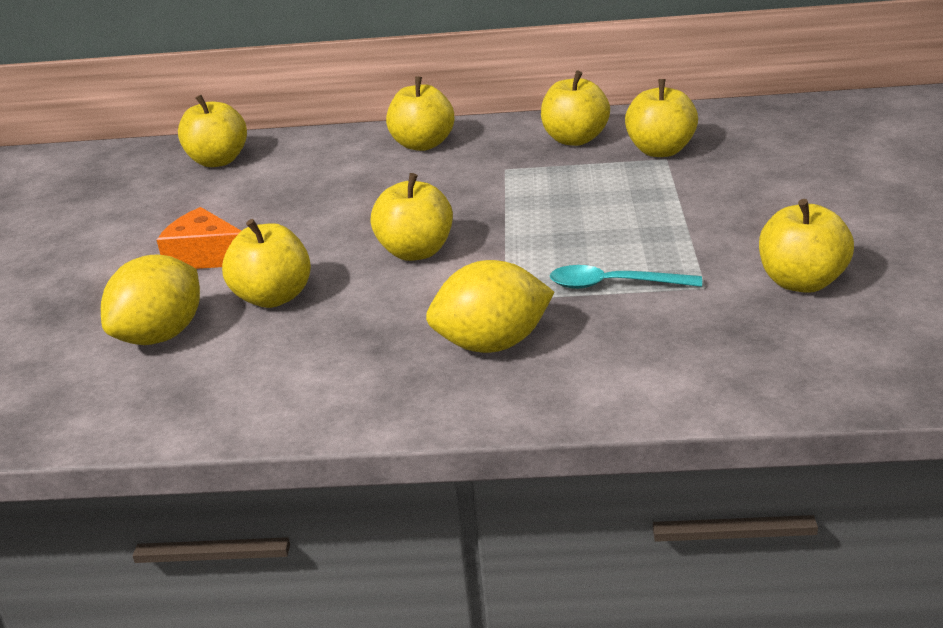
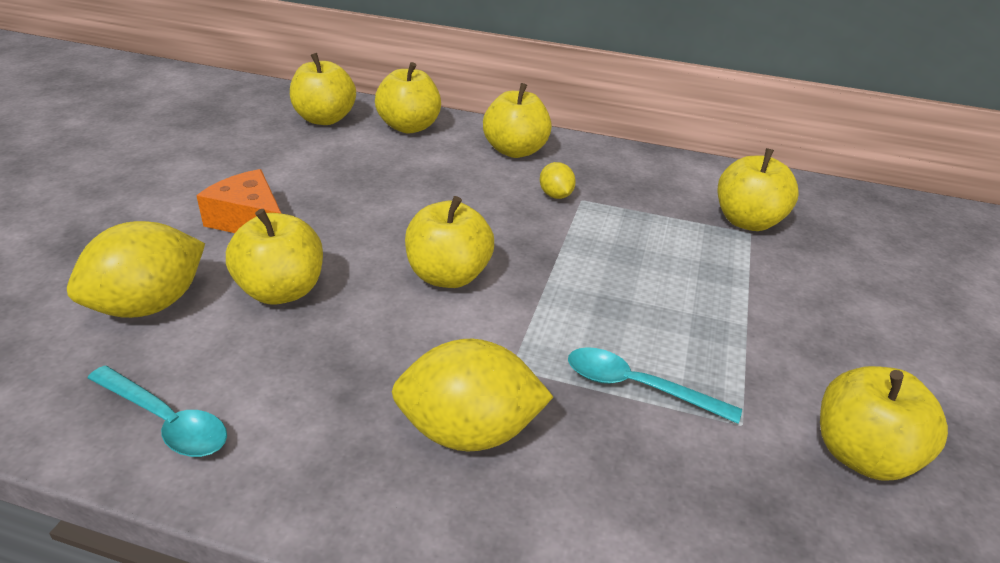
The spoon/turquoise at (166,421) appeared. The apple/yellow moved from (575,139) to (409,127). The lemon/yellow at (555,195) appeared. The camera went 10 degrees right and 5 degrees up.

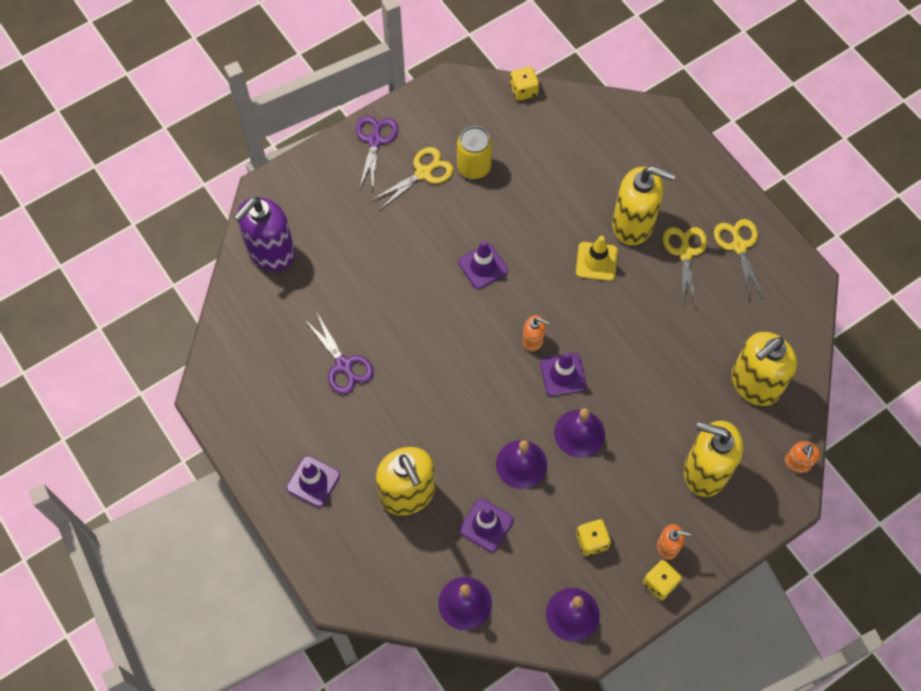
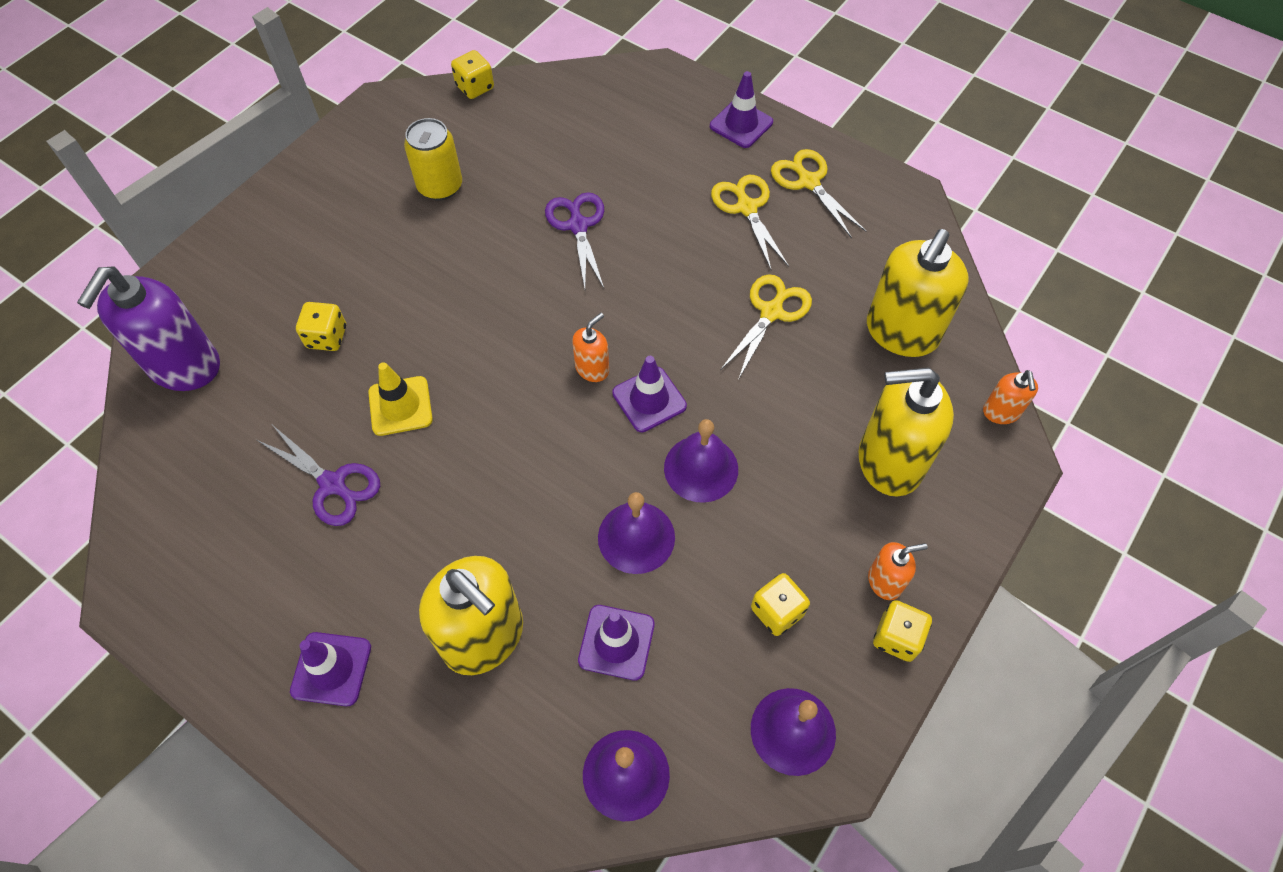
The dice/yellow at (327,337) appeared. The traffic cone/yellow moved from (596,261) to (400,406). The scissors/purple moved from (375,141) to (578,226). The soap dispenser/orange at (533,340) turned 45 degrees counterclockwise. The traffic cone/purple moved from (483,266) to (741,124). The scissors/yellow moved from (423,173) to (771,312). The soap dispenser/yellow at (633,224) disappeared. The camera went 20 degrees left and 5 degrees down.

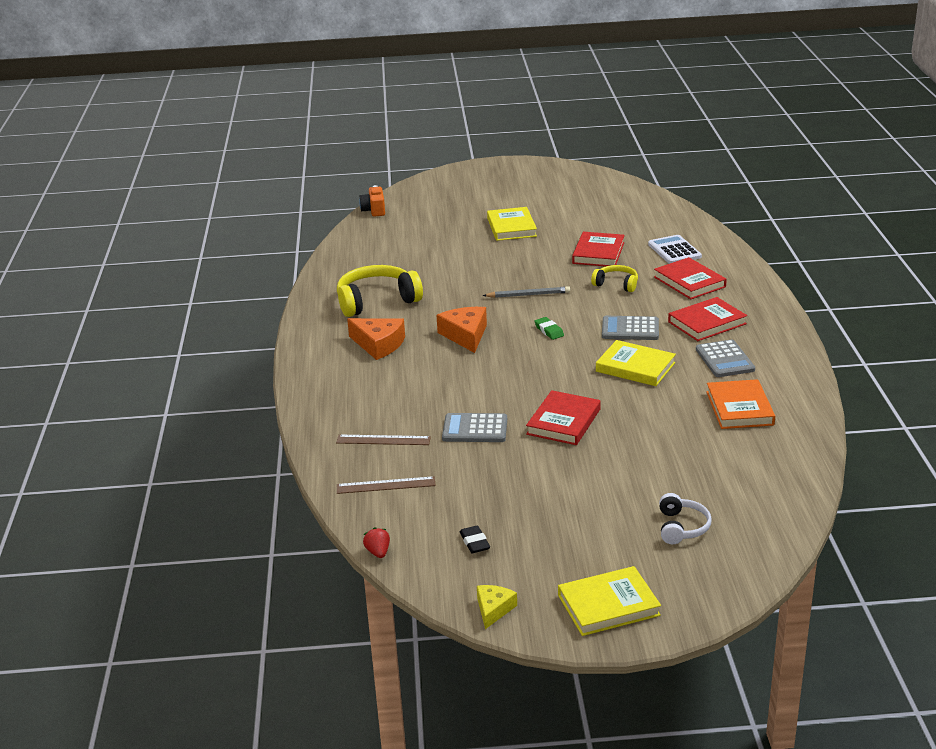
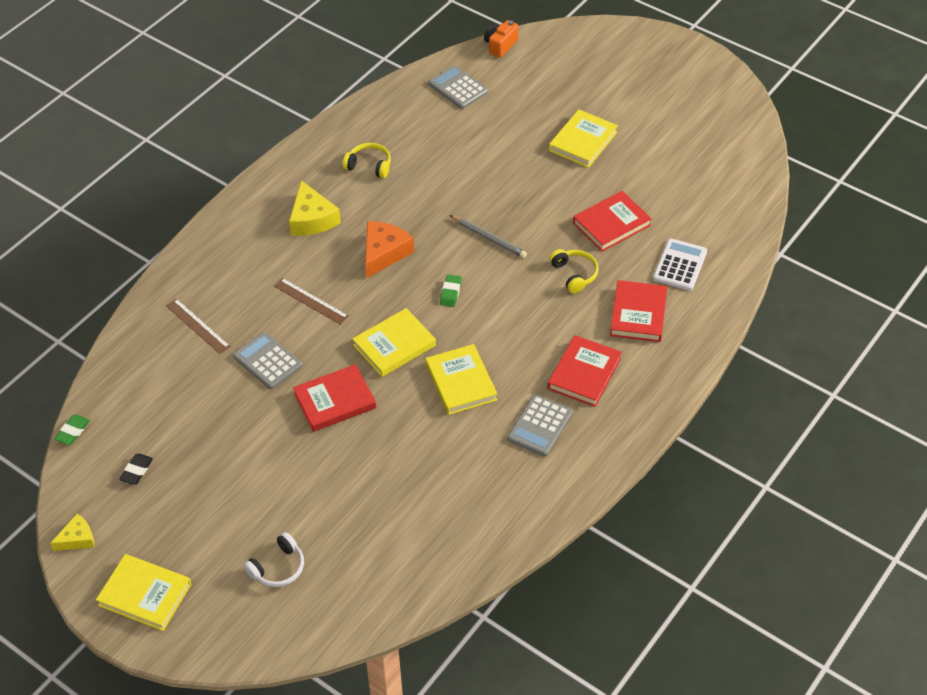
The strawberry/red at (378,552) was replaced by the eraser/green at (72,431). The ruler/brown moved from (386,485) to (311,301). The cheese/orange at (378,344) became the cheese/yellow at (312,219). The headphones/yellow at (377,301) changed to 0.54 times the size. The book/yellow at (394,345) appeared. The calculator/grey moved from (630,329) to (458,88). The book/red at (707,323) turned 75 degrees counterclockwise. The book/orange at (739,408) disappeared. The camera went 40 degrees right and 20 degrees up.

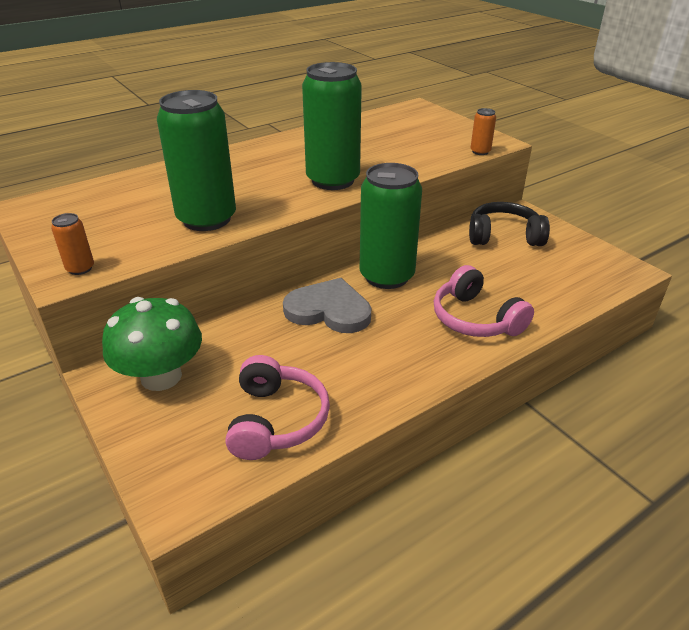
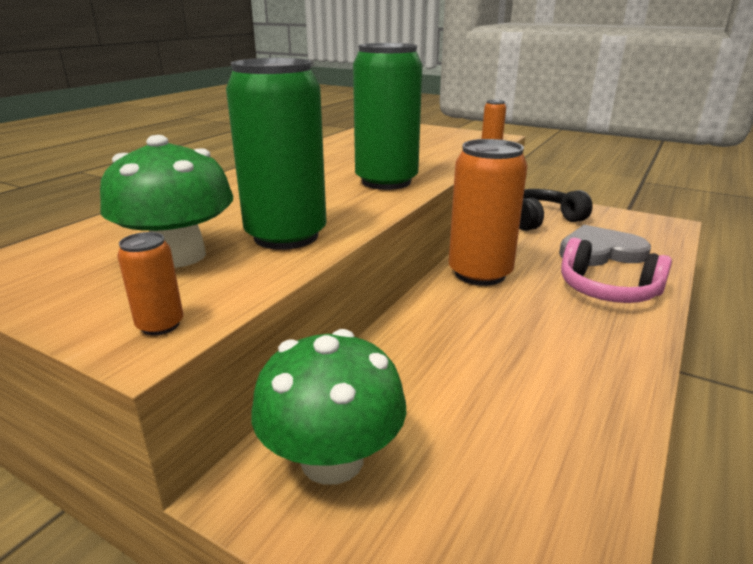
The mushroom/green at (179,256) appeared. The can/green at (386,276) became the can/orange at (480,273). The heart/grey moved from (329,310) to (600,251). The headphones/pink at (276,420) disappeared. The camera went 25 degrees left and 10 degrees down.

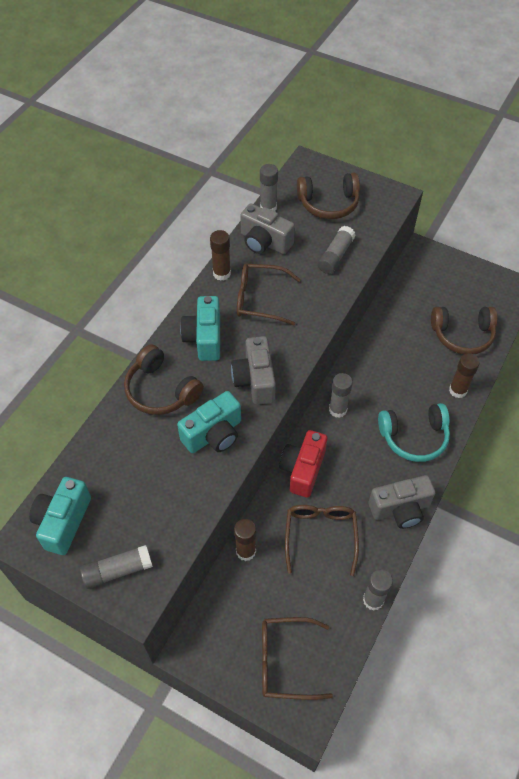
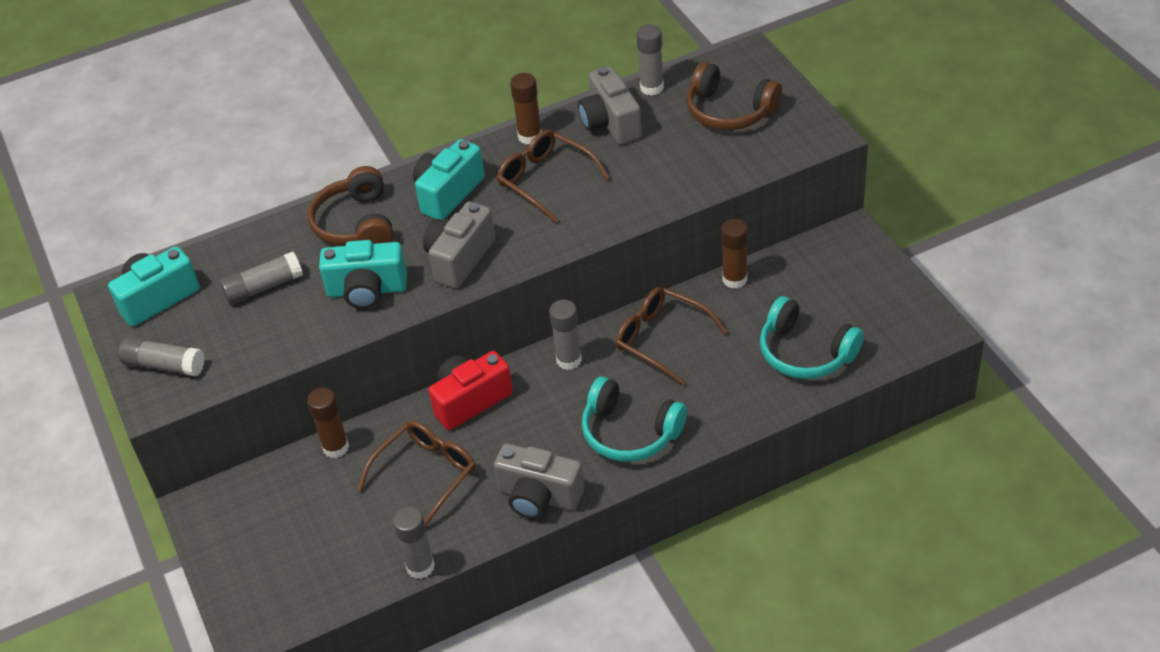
The glue stick/grey moved from (335,256) to (263,287). The glasses/brown moved from (286,661) to (662,339). The glue stick/brown moved from (458,390) to (734,279). The headphones/brown at (462,335) became the headphones/turquoise at (805,352). The camera went 40 degrees right and 10 degrees down.

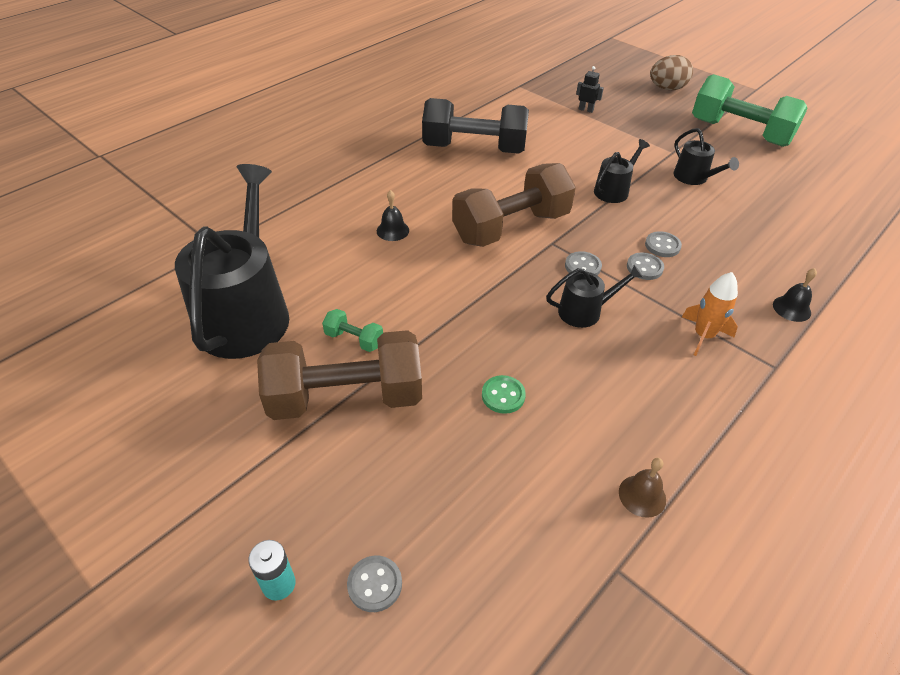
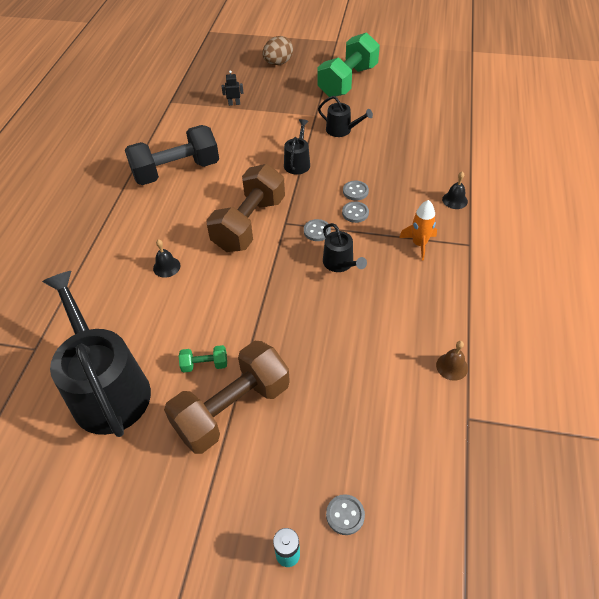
The dumbbell/green at (739,132) turned 60 degrees counterclockwise. The watering can/black at (585,311) turned 105 degrees clockwise. The button/green at (503,395) disappeared. The camera went 30 degrees left and 5 degrees up.

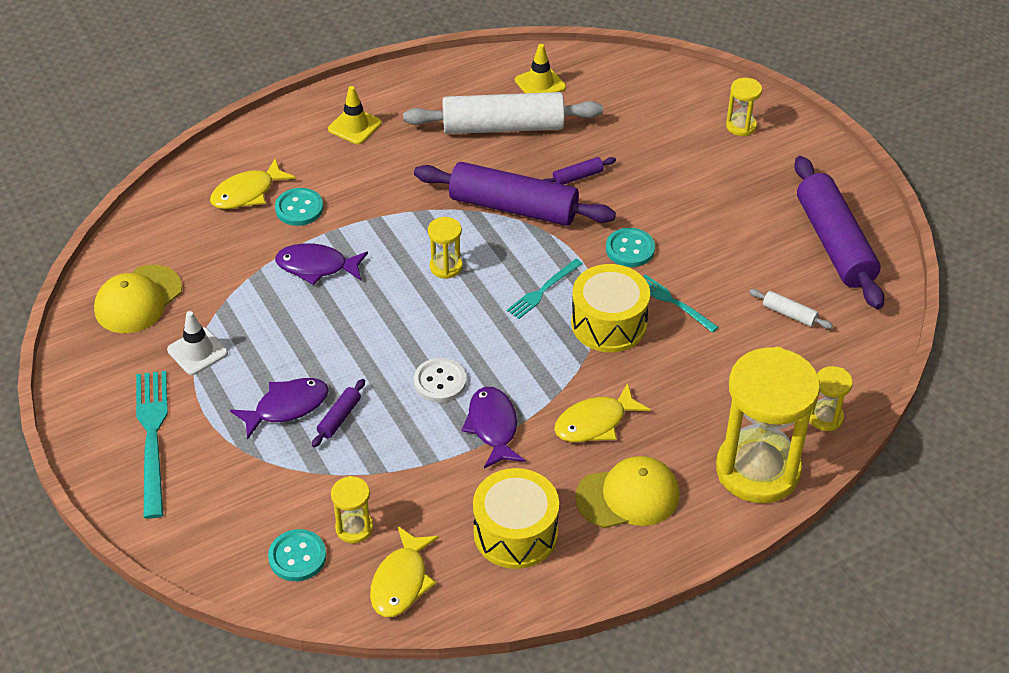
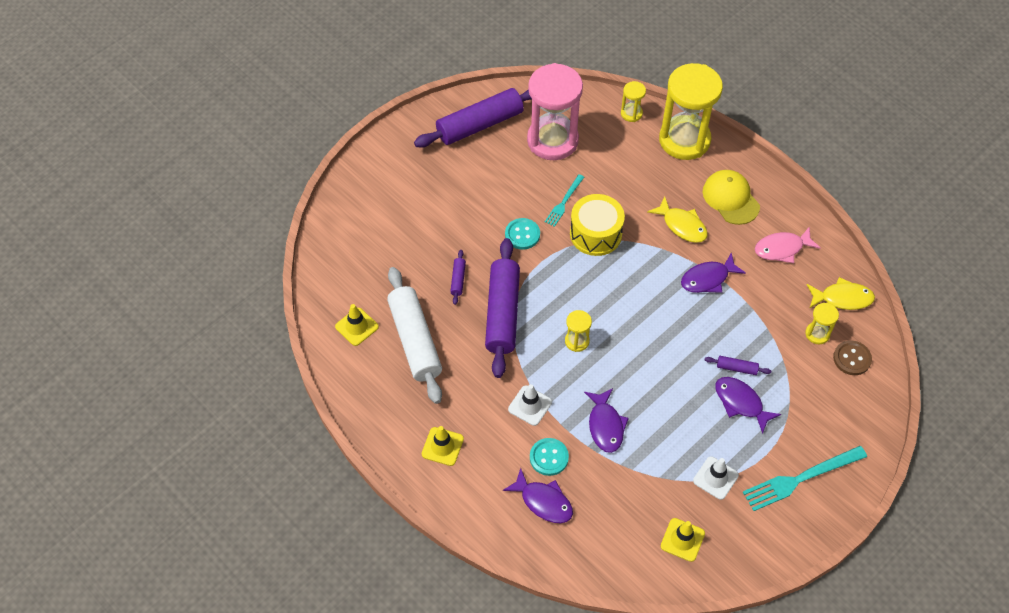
The rolling pin/purple at (578,177) turned 45 degrees clockwise. The fish/yellow at (247,193) became the fish/purple at (543,501). The traffic cone/white at (530,405) appeared. The rolling pin/white at (789,314) was replaced by the hourglass/pink at (552,140). The cap/yellow at (138,300) was replaced by the traffic cone/yellow at (682,540). The drum/yellow at (515,533) was replaced by the fish/pink at (782,249). The button/turquoise at (297,557) became the button/brown at (852,358). The button/white at (440,382) disappeared. The fork/turquoise at (543,290) disappeared. The hourglass/yellow at (741,126) disappeared. The camera went 105 degrees left and 10 degrees up.

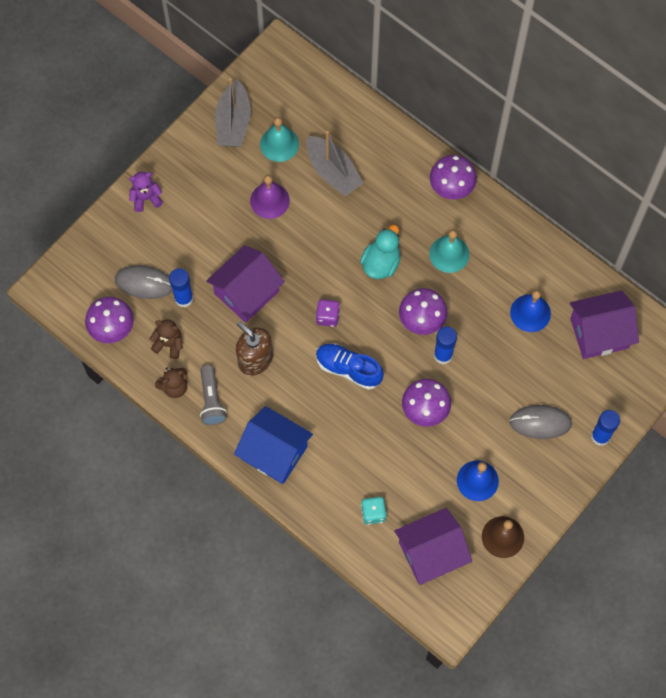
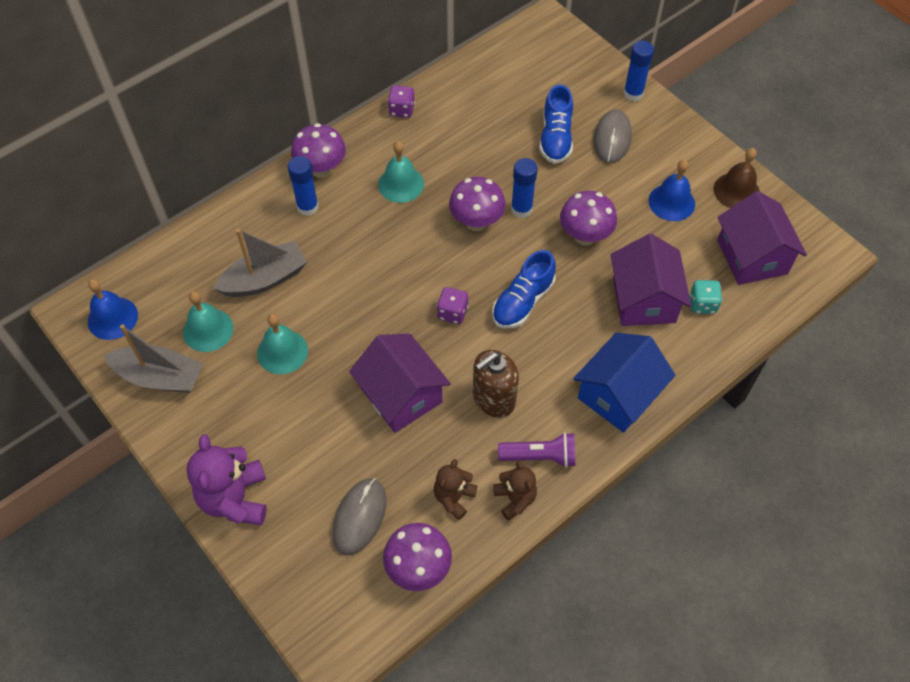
The bell/blue moved from (530,313) to (112,318). The teddy bear/purple at (146,198) changed to 1.70 times the size. The bell/purple at (269,200) became the bell/turquoise at (282,351). The glue stick/blue moved from (184,298) to (307,207). The dice/purple at (401,110) appeared. The flashlight/grey at (212,400) became the flashlight/purple at (540,456). The shoe/blue at (555,138) appeared. The house/purple moved from (599,333) to (644,300). The duck/turquoise at (381,263) disappeared. The camera went 80 degrees left and 10 degrees down.

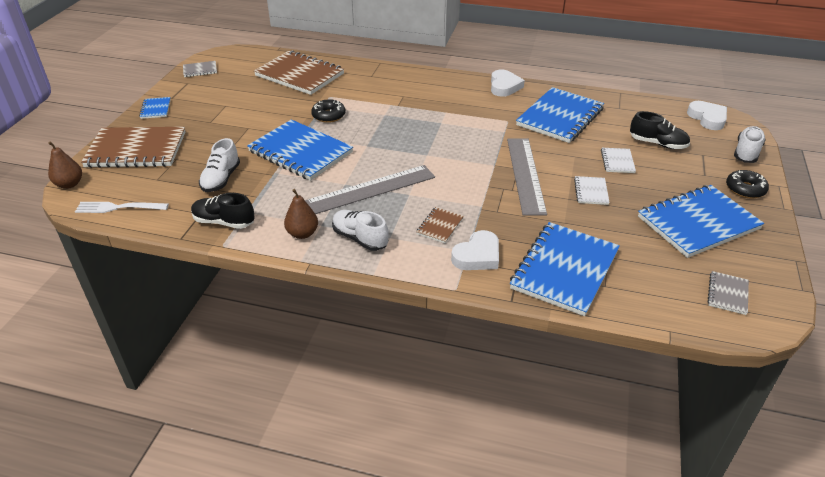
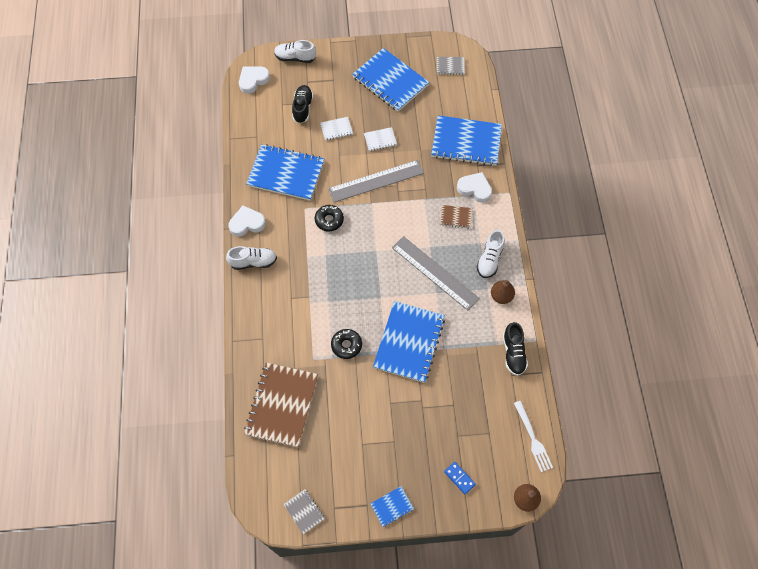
The shoe/white moved from (221,179) to (253,262). The donut/black moved from (745,189) to (329,220). The notebook/brown at (136,150) was replaced by the domino/blue at (459,478). The camera went 110 degrees left and 25 degrees up.

